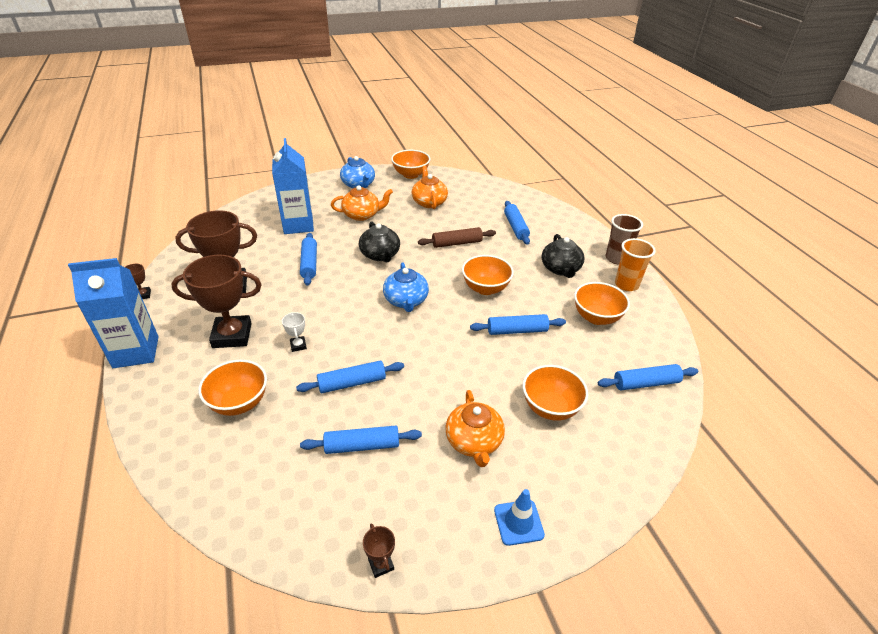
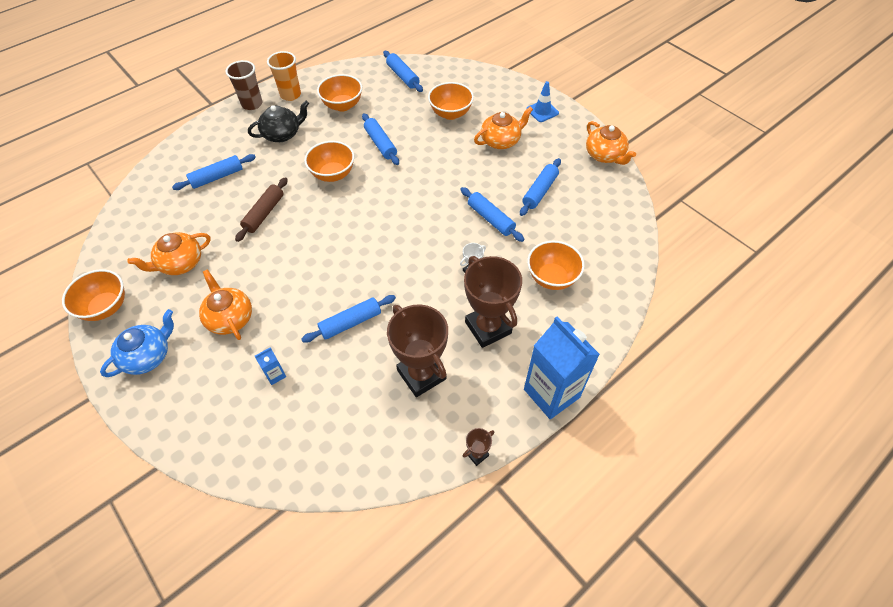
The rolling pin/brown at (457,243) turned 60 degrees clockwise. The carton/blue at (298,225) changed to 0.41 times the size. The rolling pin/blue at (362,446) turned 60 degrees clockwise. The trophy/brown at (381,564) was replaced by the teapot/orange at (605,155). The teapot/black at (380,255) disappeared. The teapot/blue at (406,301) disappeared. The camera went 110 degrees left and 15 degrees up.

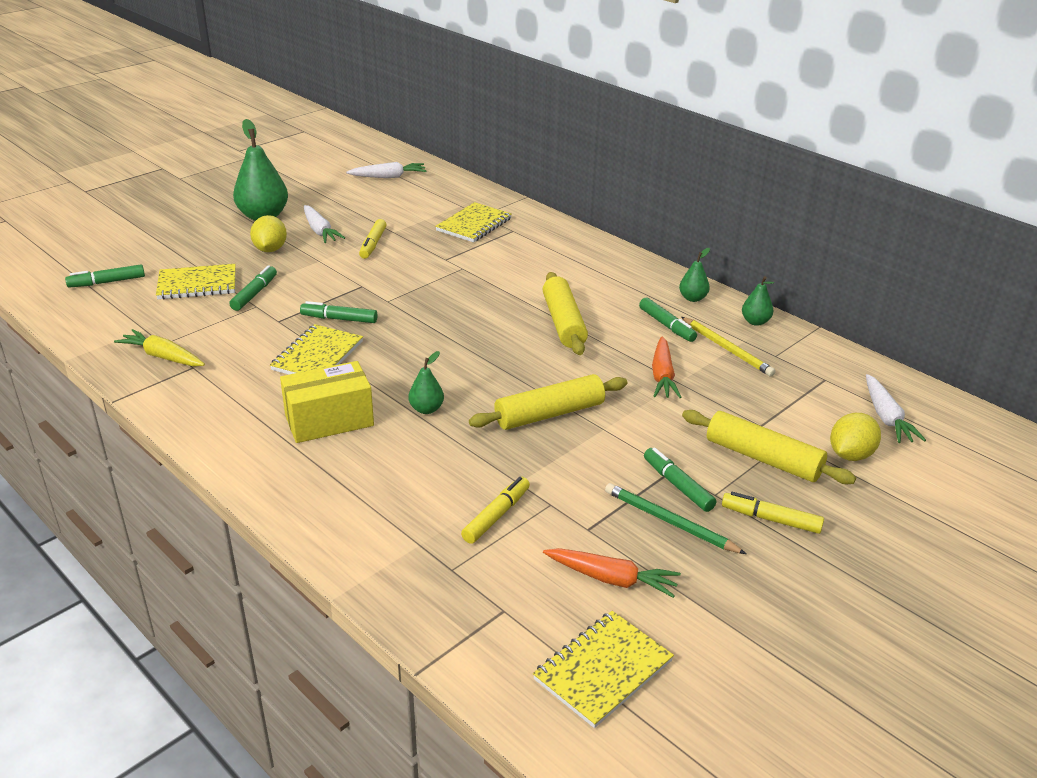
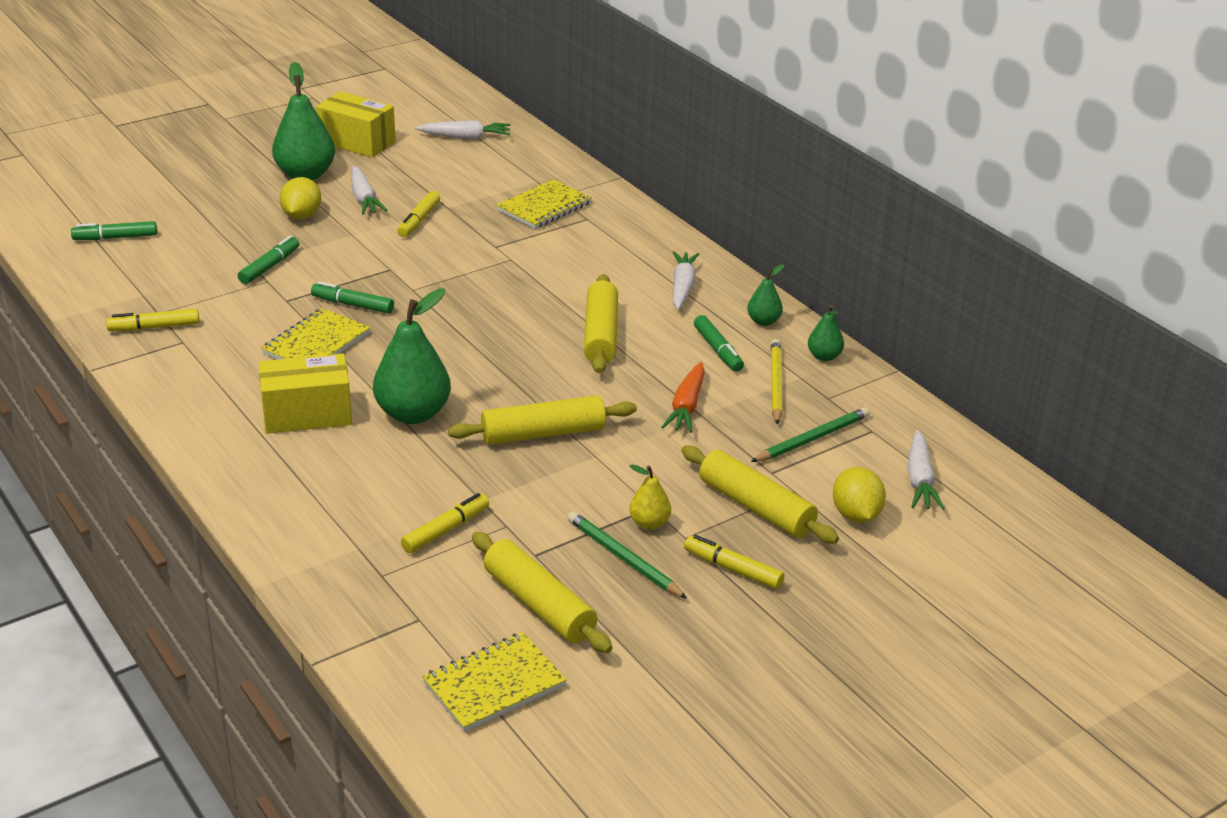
The carrot/yellow at (163,357) was replaced by the marker/yellow at (154,327). The box/yellow at (357,142) appeared. The pear/green at (426,409) changed to 1.99 times the size. The carrot/orange at (612,579) was replaced by the rolling pin/yellow at (539,605). The marker/green at (678,485) was replaced by the pear/yellow at (649,523). The carrot/white at (682,287) appeared. The pencil/green at (812,439) appeared. The pencil/yellow at (727,348) turned 150 degrees counterclockwise. The lemon/yellow at (850,455) turned 60 degrees counterclockwise. The notebook/yellow at (197,284) disappeared. The camera went 10 degrees right and 0 degrees up.

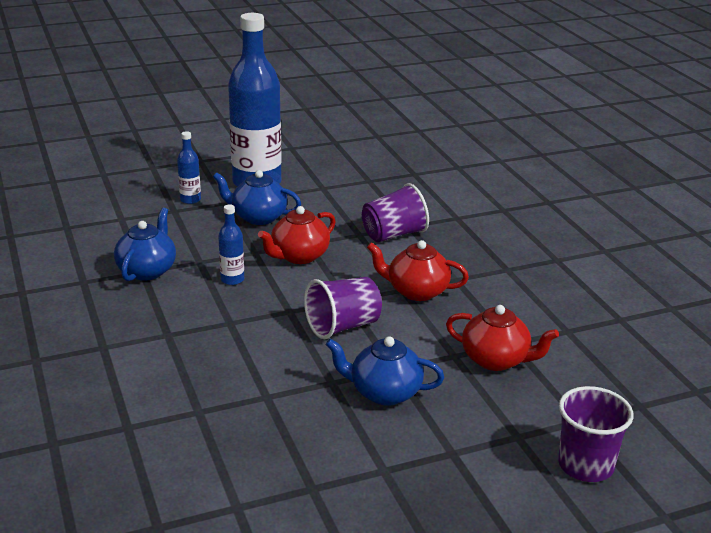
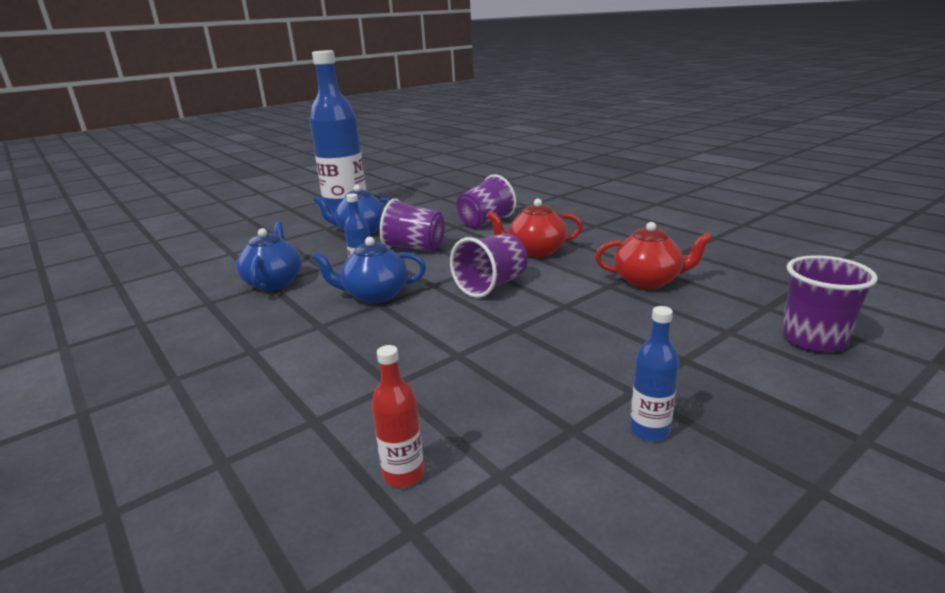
The teapot/blue moved from (384,392) to (375,295). The bottle/red at (403,474) appeared. The teapot/red at (299,256) was replaced by the cup/purple at (414,248). The bottle/blue moved from (190,200) to (649,430). The camera went 15 degrees left and 5 degrees down.

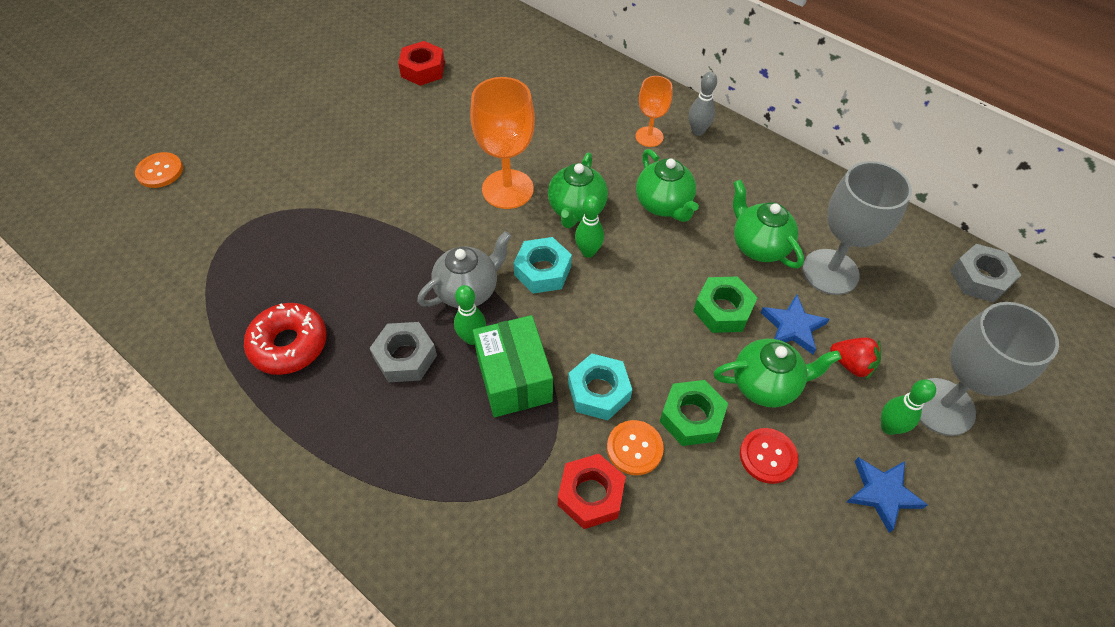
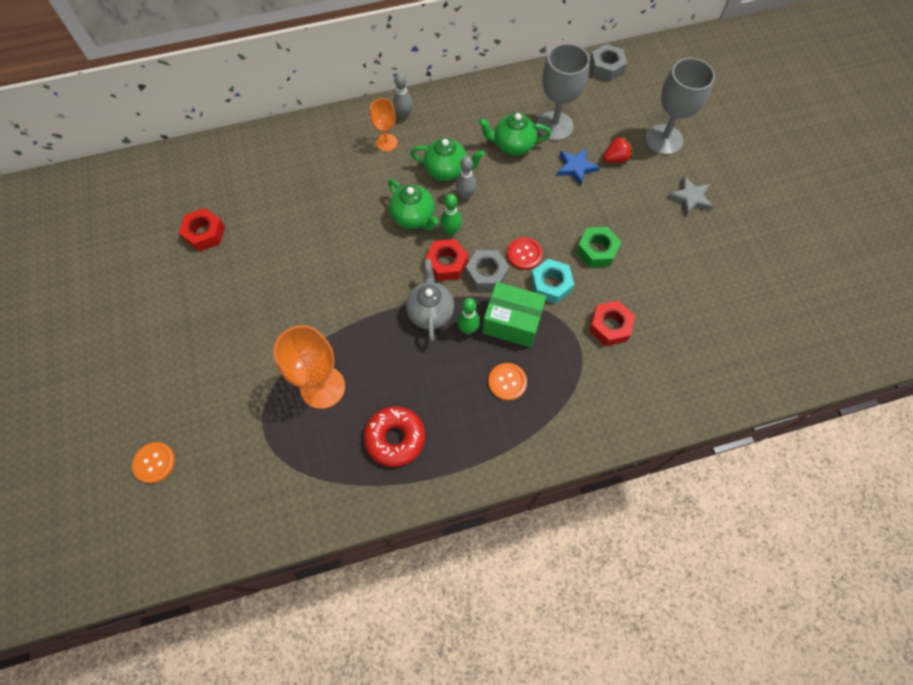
The goblet/orange moved from (507,189) to (323,387). The nut/turquoise at (542,271) became the nut/red at (446,263). The bowling pin/grey at (465,195) appeared. The nut/grey moved from (405,357) to (486,274). The button/orange moved from (634,448) to (507,382). The button/red moved from (768,456) to (524,254). The star/blue at (882,493) became the star/grey at (690,198). The nut/green at (722,310) disappeared. The teapot/green at (765,385) disappeared. The bowling pin/green at (888,427) disappeared. The camera went 55 degrees left and 10 degrees up.

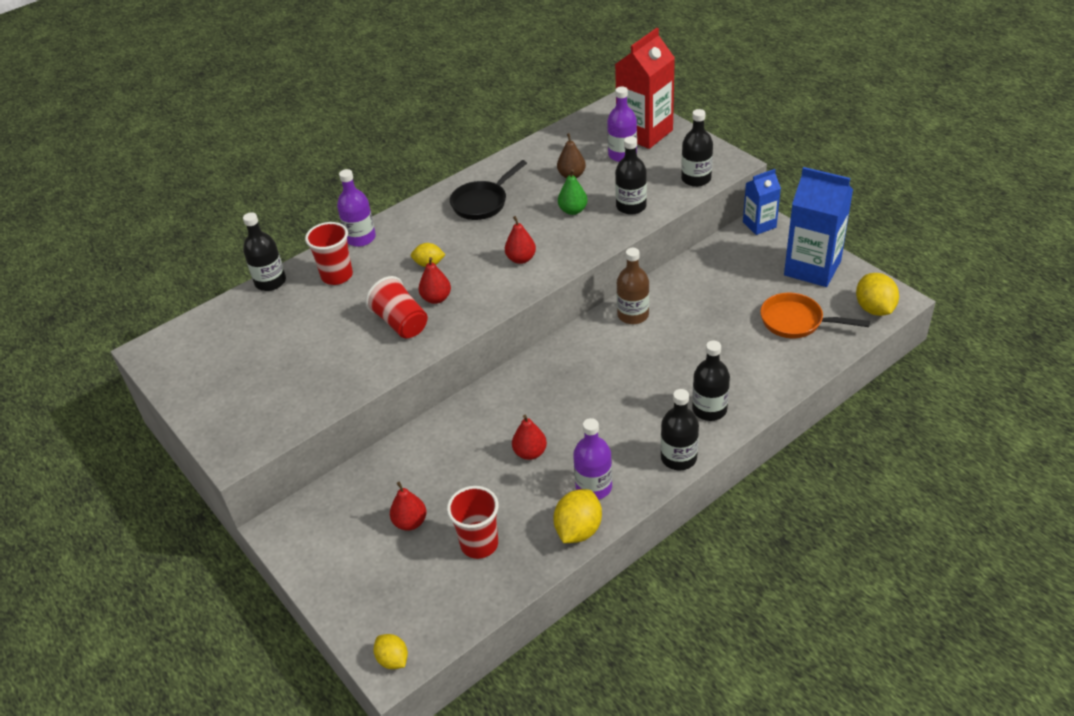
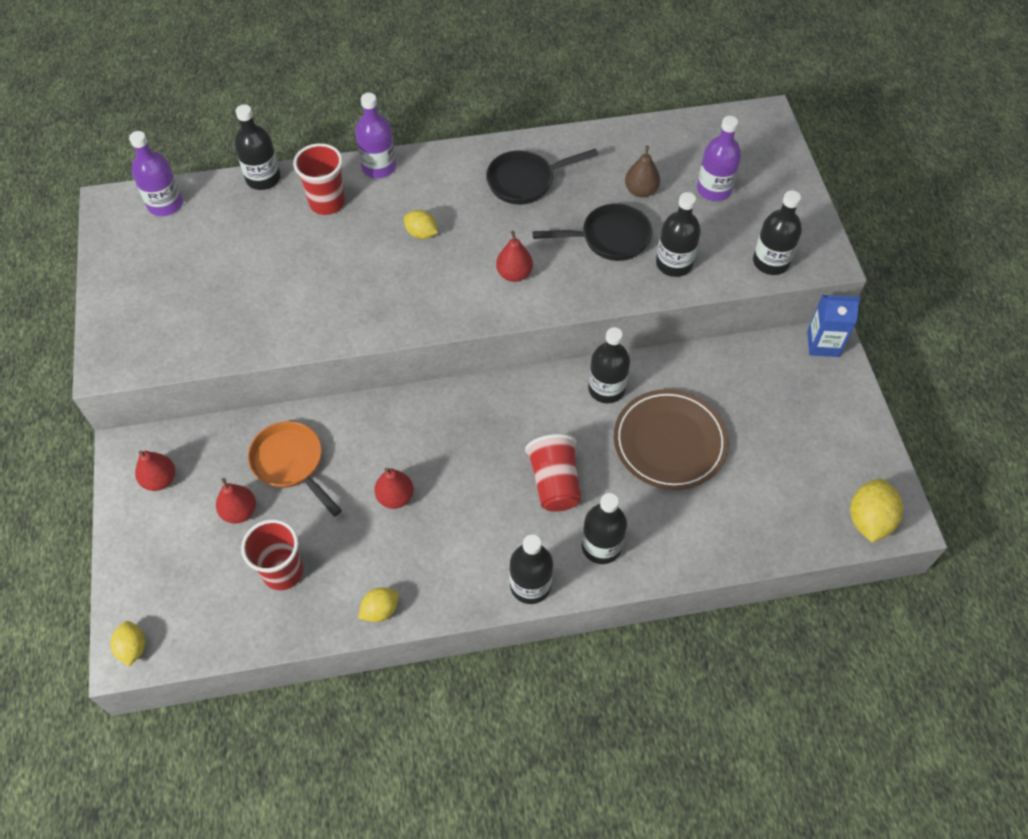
The bottle/purple moved from (593,487) to (165,204). The pear/red moved from (436,298) to (160,480). The pan/orange moved from (796,322) to (291,464). The lemon/yellow at (578,530) changed to 0.62 times the size. The cup/red moved from (401,323) to (554,483). The pear/green at (573,210) was replaced by the pan/black at (609,238). The bottle/brown at (633,315) became the bottle/black at (606,389). The plate/brown at (669,442) appeared. The carton/red at (644,133) disappeared. The carton/blue at (812,268) disappeared. The camera went 25 degrees right and 15 degrees up.

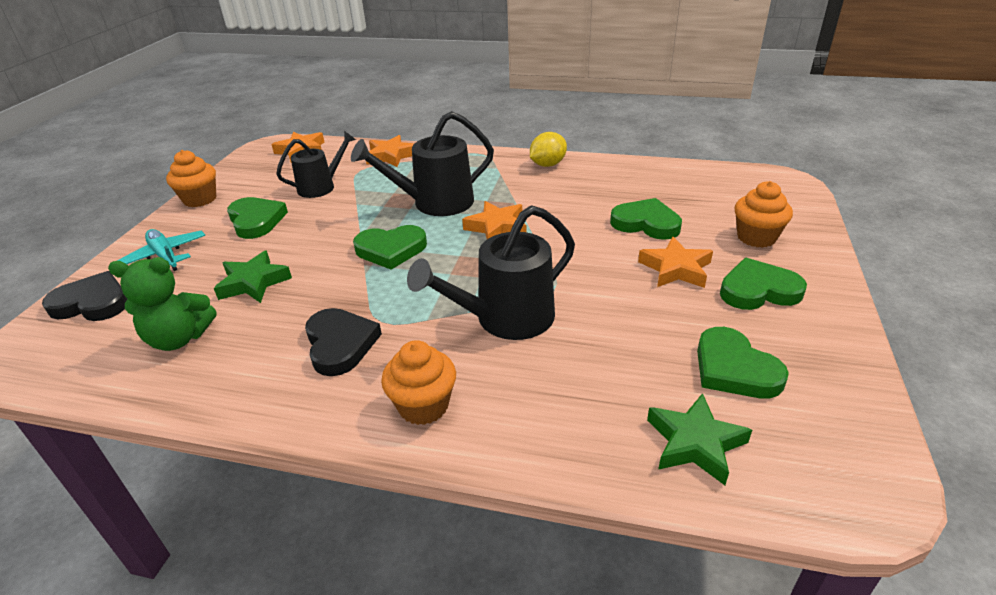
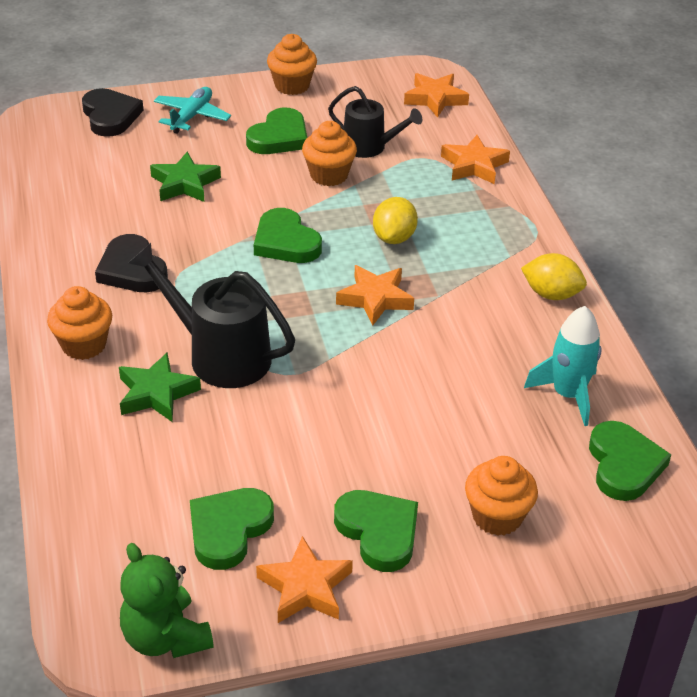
The heart/black at (340,344) turned 105 degrees clockwise. The star/green moved from (695,443) to (156,393). The teddy bear/green moved from (179,338) to (165,637). The star/orange moved from (676,269) to (305,587). The cupcake/orange at (329,175) appeared. The watering can/black at (435,203) was replaced by the lemon/yellow at (394,238). The rocket/turquoise at (568,394) appeared. The heart/green moved from (646,223) to (624,465). The camera went 60 degrees right and 5 degrees up.

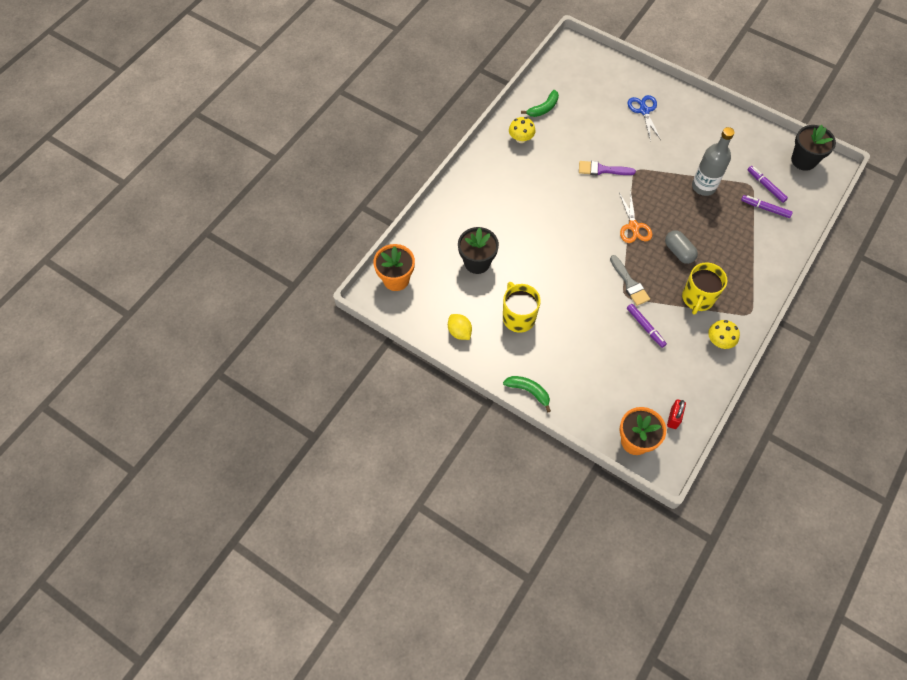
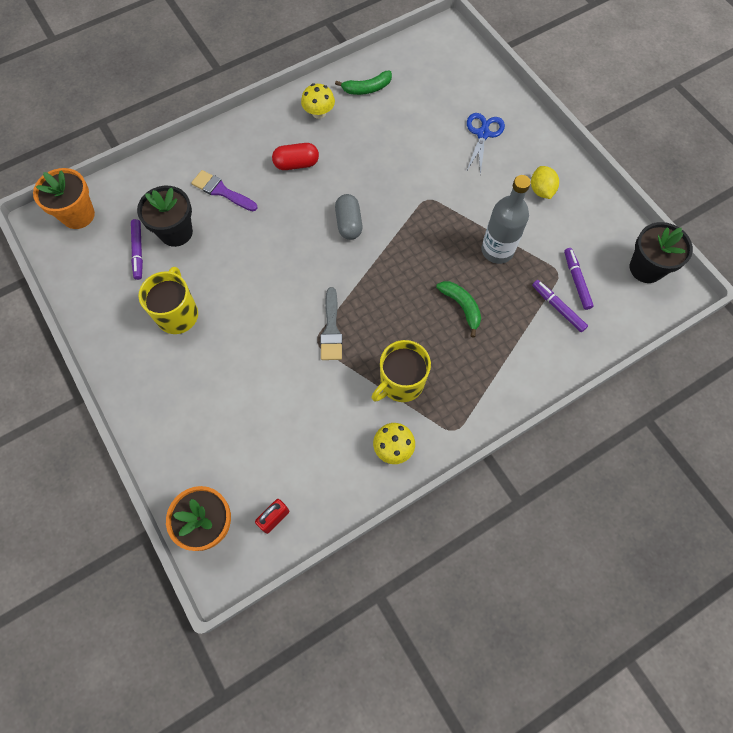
The marker/purple moved from (645,327) to (138,251). The brush/purple moved from (602,170) to (221,191). The capsule/red at (296,164) appeared. The capsule/grey moved from (678,252) to (348,223). The banana/green moved from (529,391) to (461,307). The lemon/yellow moved from (459,332) to (541,190). The scissors/orange at (633,226) disappeared. The camera went 25 degrees right and 5 degrees up.

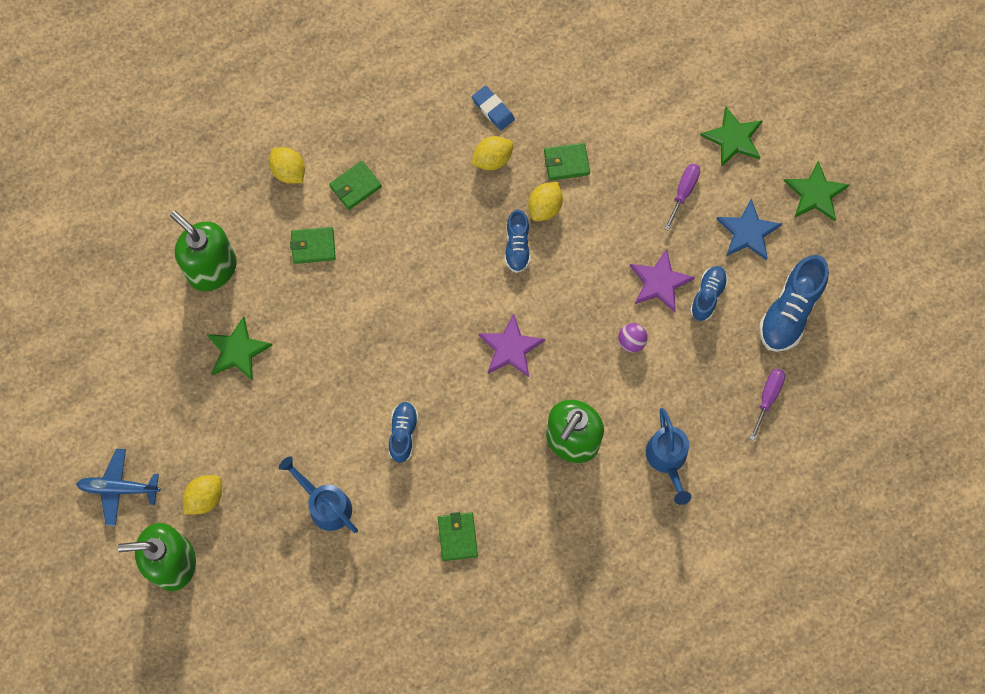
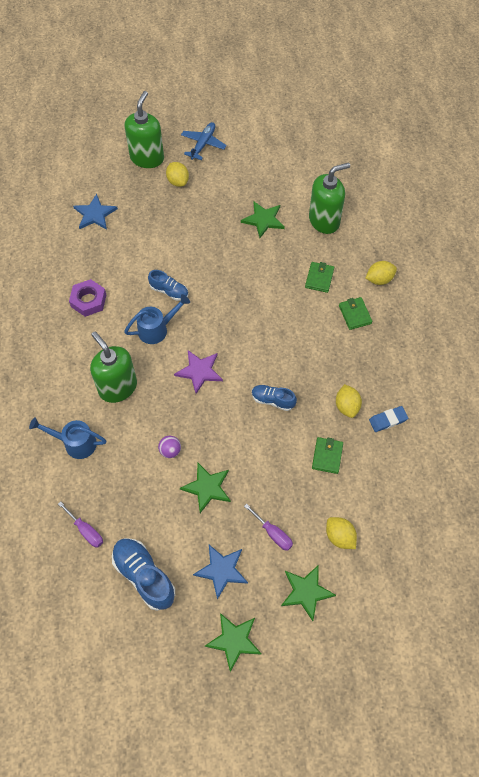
The wallet/green at (457,537) was replaced by the nut/purple at (88,300). The star/blue at (95,214) appeared. The watering can/blue moved from (326,504) to (157,329). The star/purple at (659,282) became the star/green at (207,487). The lemon/yellow moved from (545,207) to (339,536). The shoe/blue at (707,296) disappeared. The camera went 110 degrees right and 10 degrees down.

